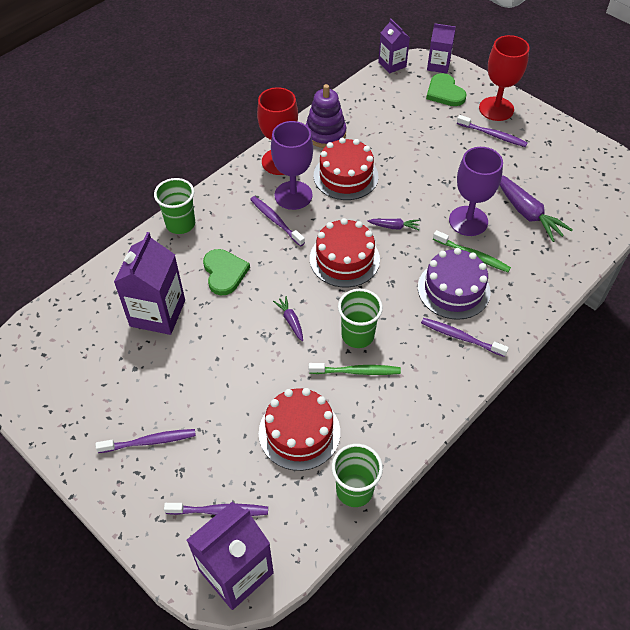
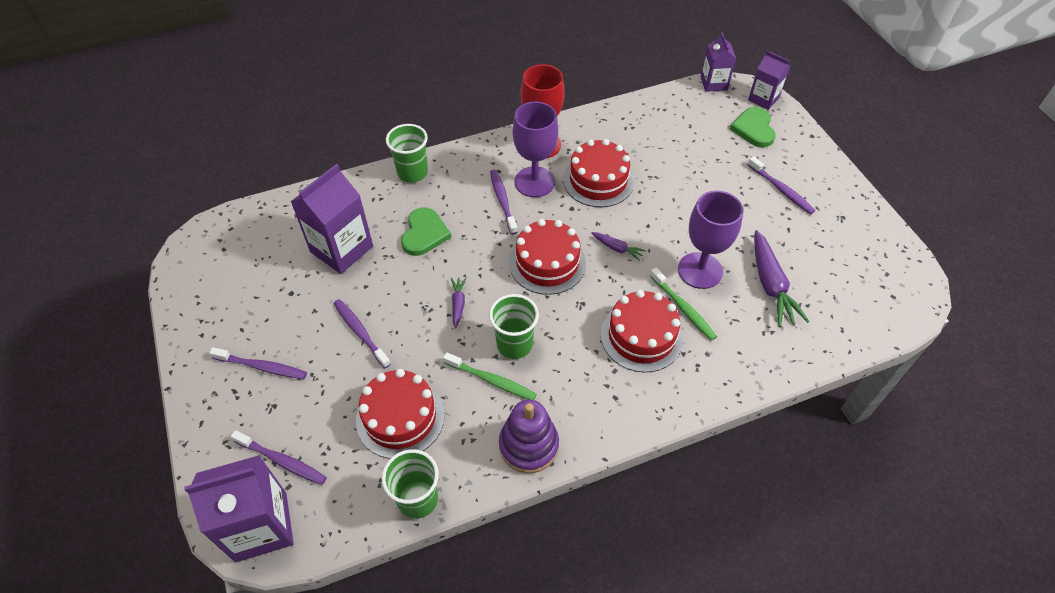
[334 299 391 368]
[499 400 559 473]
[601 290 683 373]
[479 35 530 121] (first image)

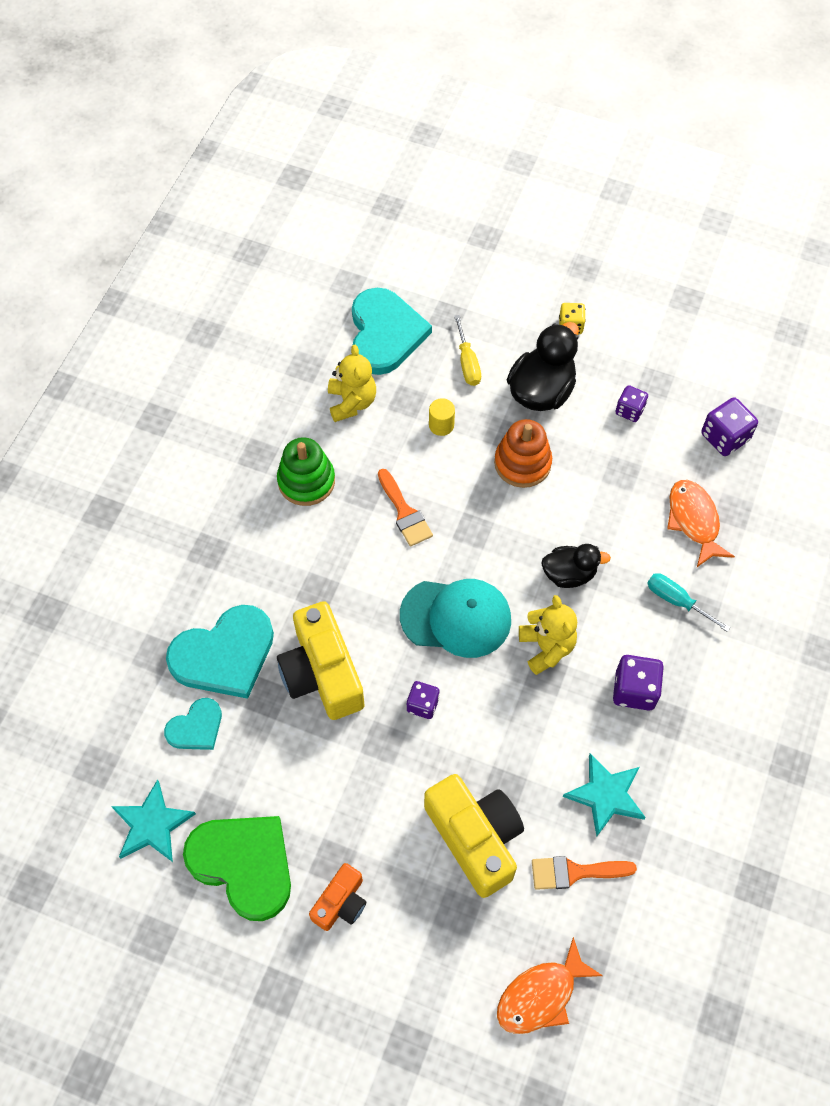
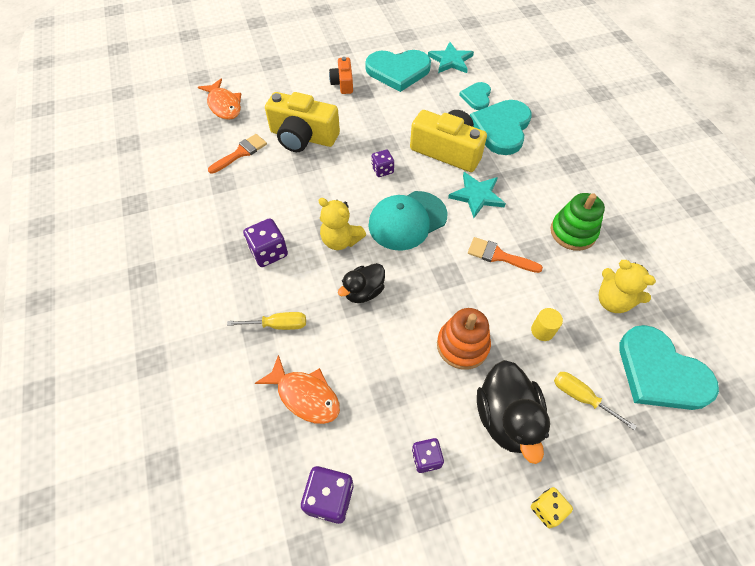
[198 78 241 120]
[227 312 306 330]
[365 50 431 92]
[448 172 506 218]

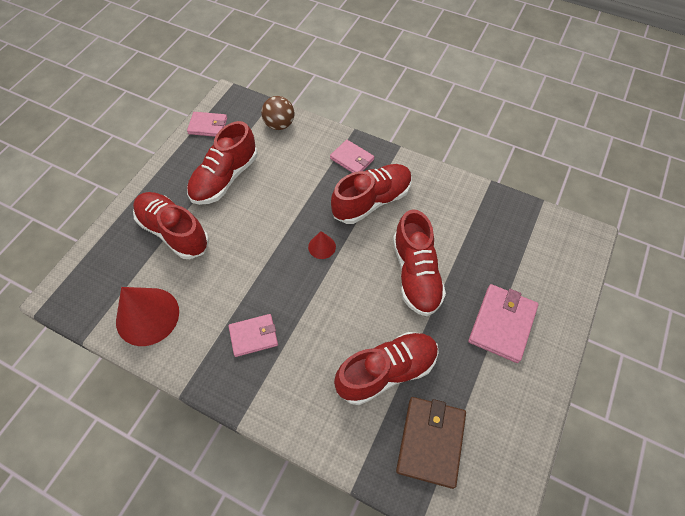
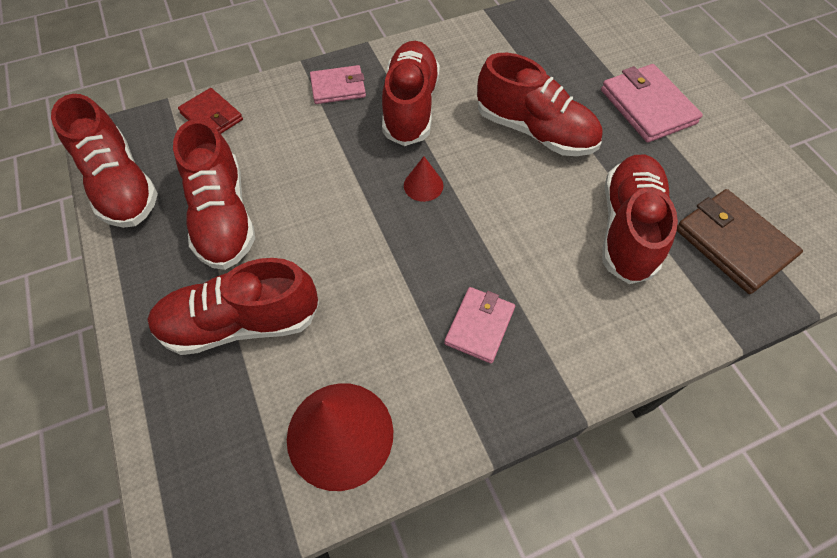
[51 94 158 228]
[178 88 243 134]

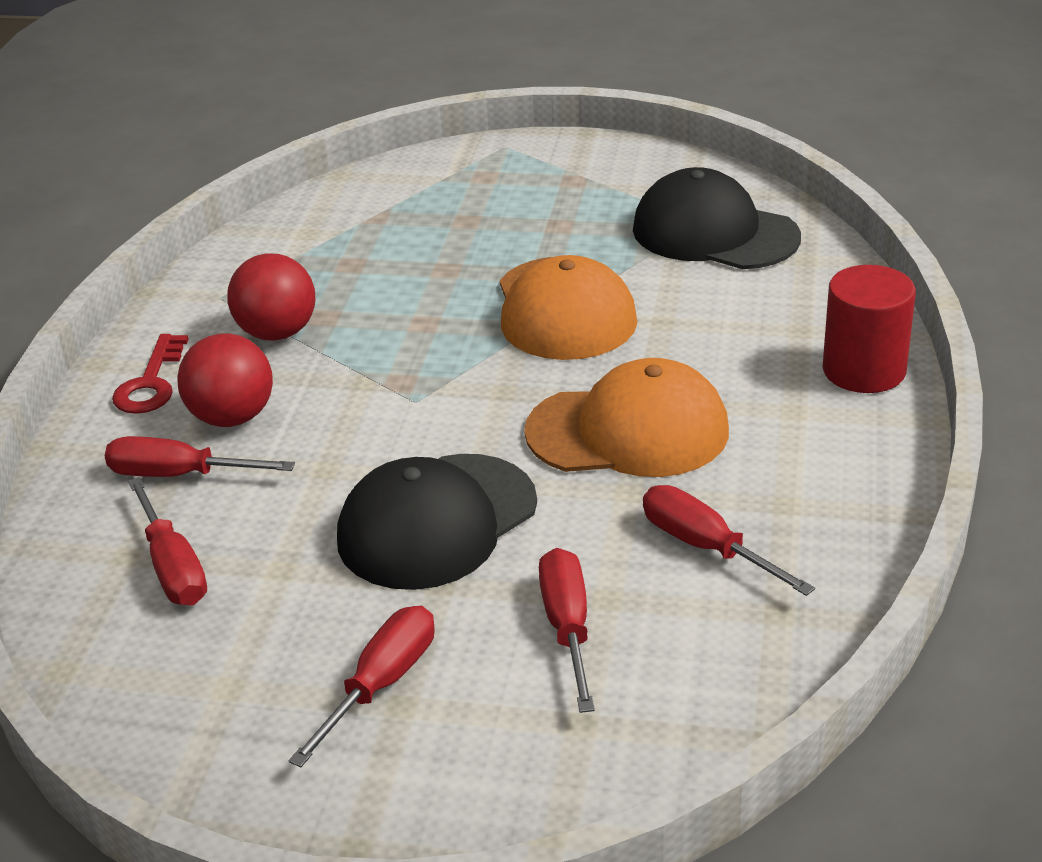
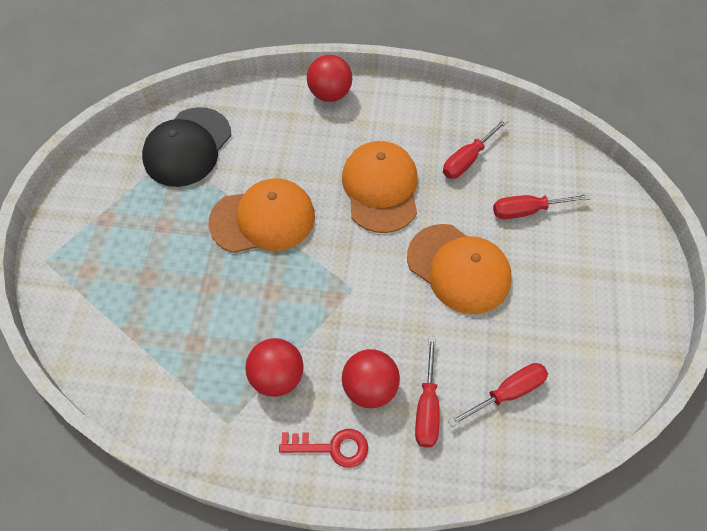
[307 55 352 102]
[407 224 512 314]
[289 606 435 767] (first image)

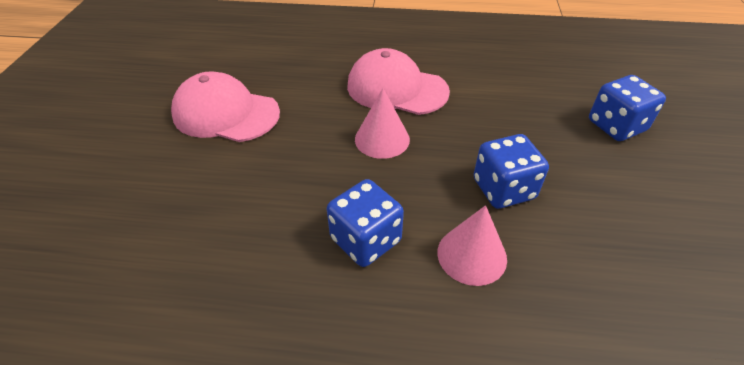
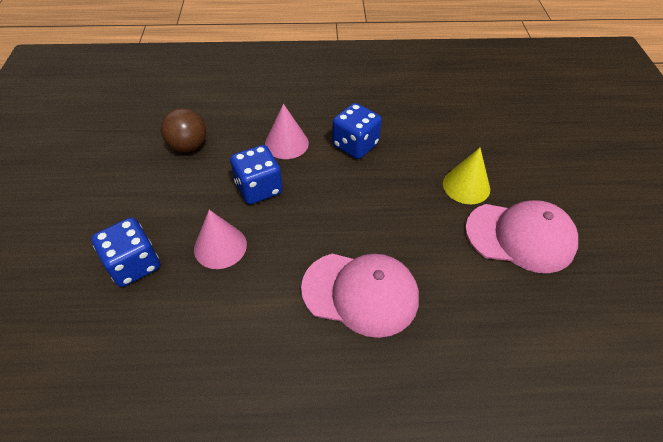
[161 108 206 152]
[194 210 247 269]
[443 148 490 204]

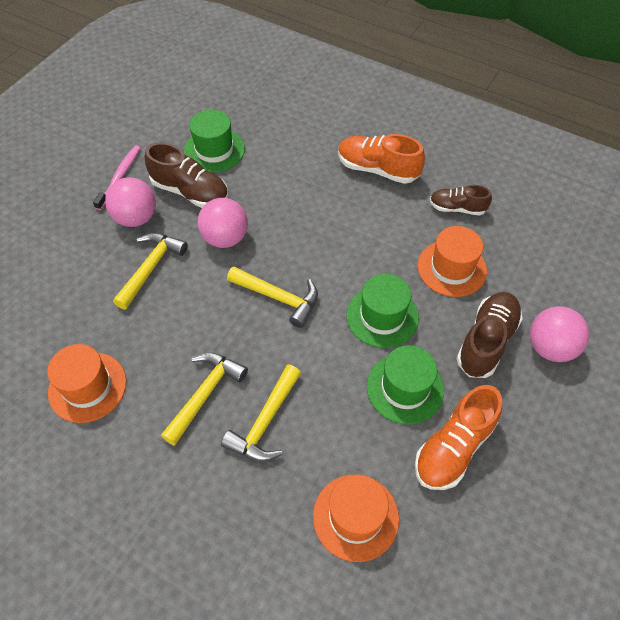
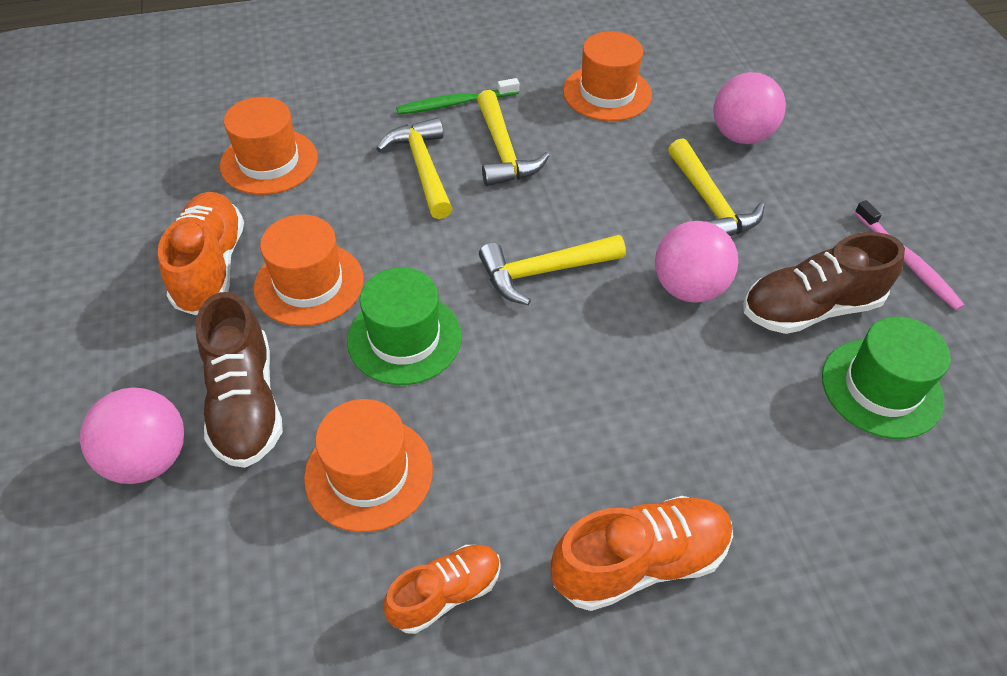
[254 214 364 326]
[383 545 501 634]
[396 78 519 115]
[713 72 786 144]

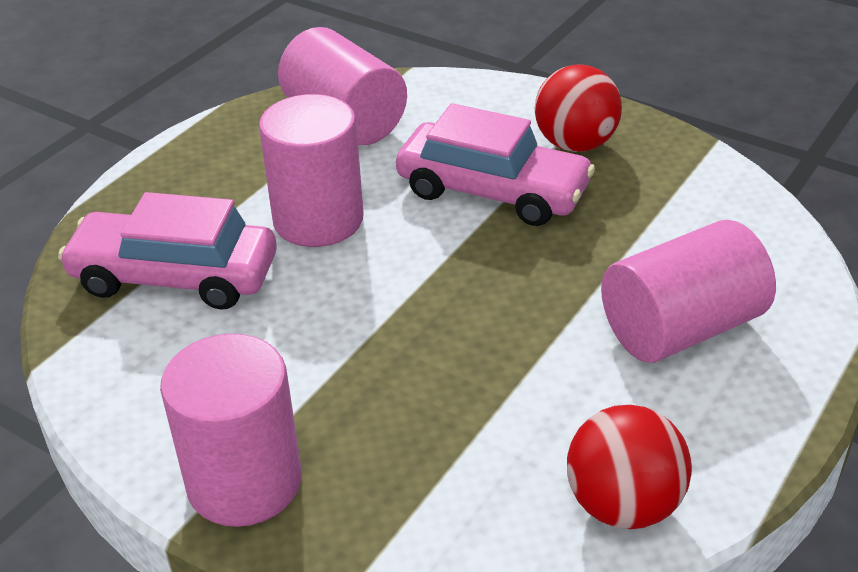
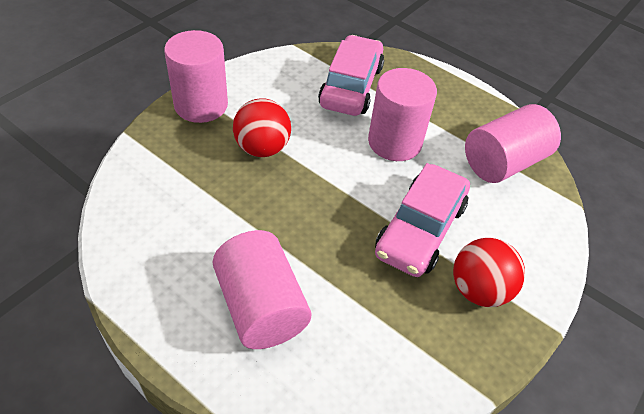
[233 98 291 157]

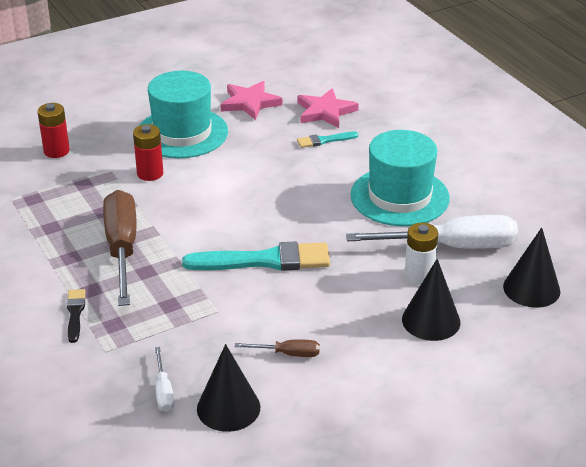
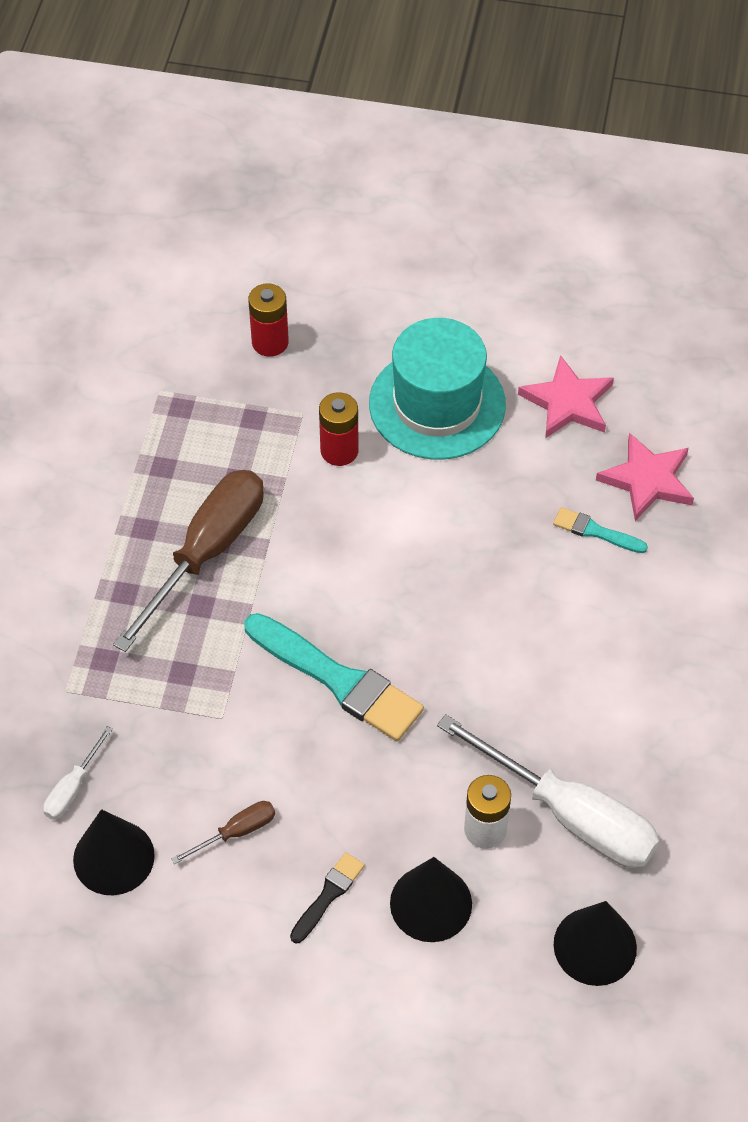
[171 801 275 864]
[290 852 365 943]
[350 130 450 226] (first image)

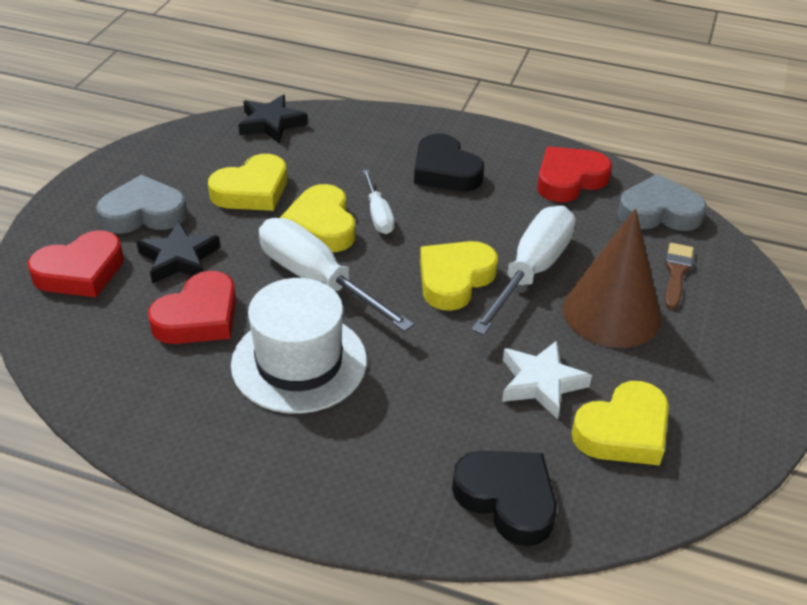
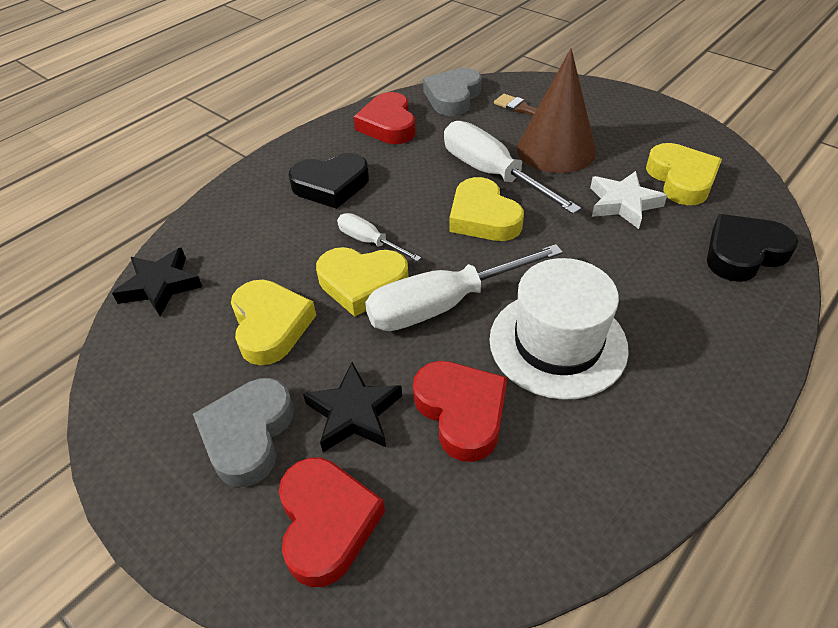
[337 213 421 262]

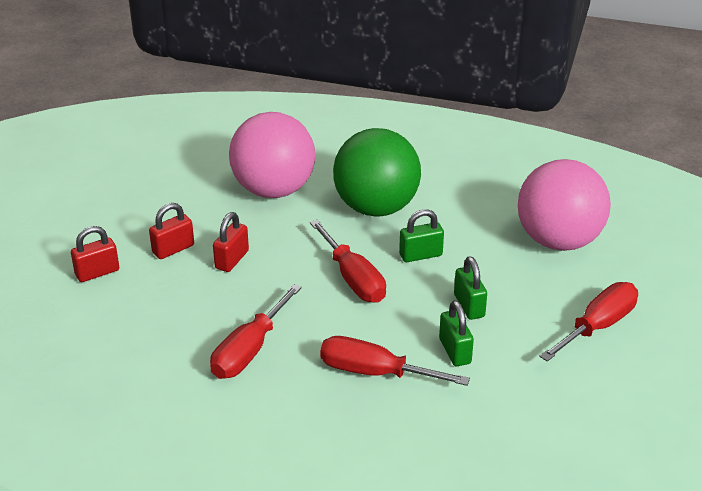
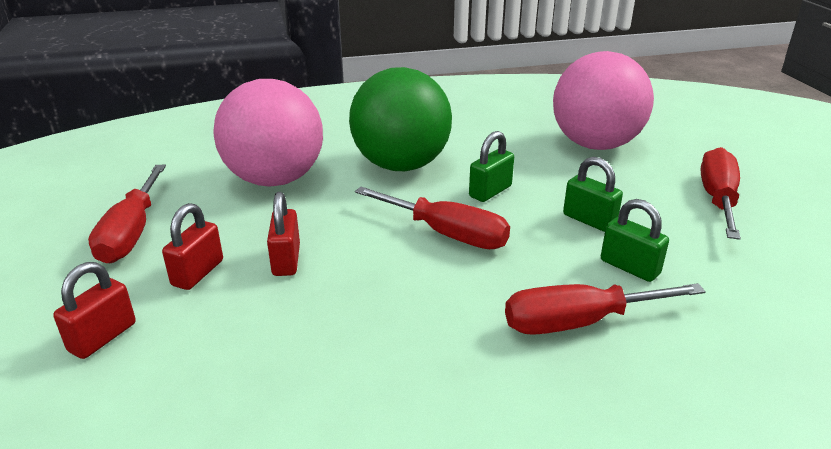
[88 165 166 263]

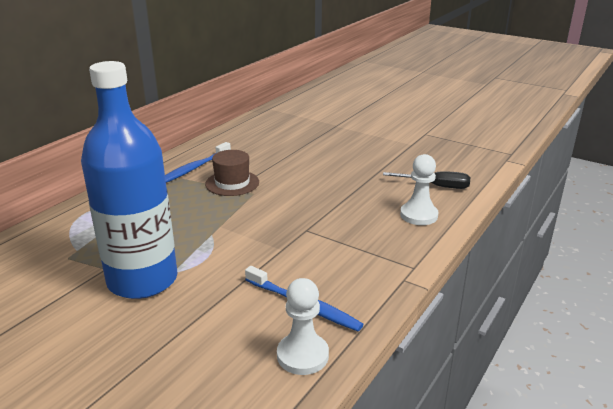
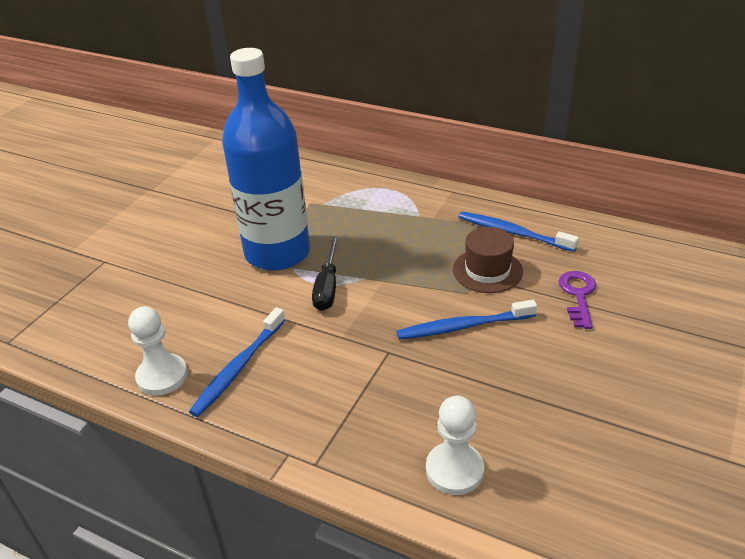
[312 236 339 311]
[397 300 537 340]
[558 271 596 329]

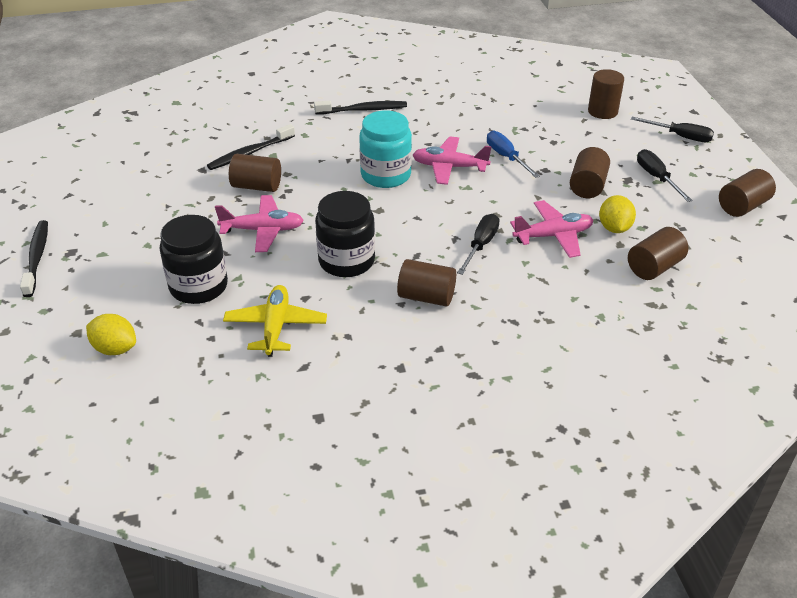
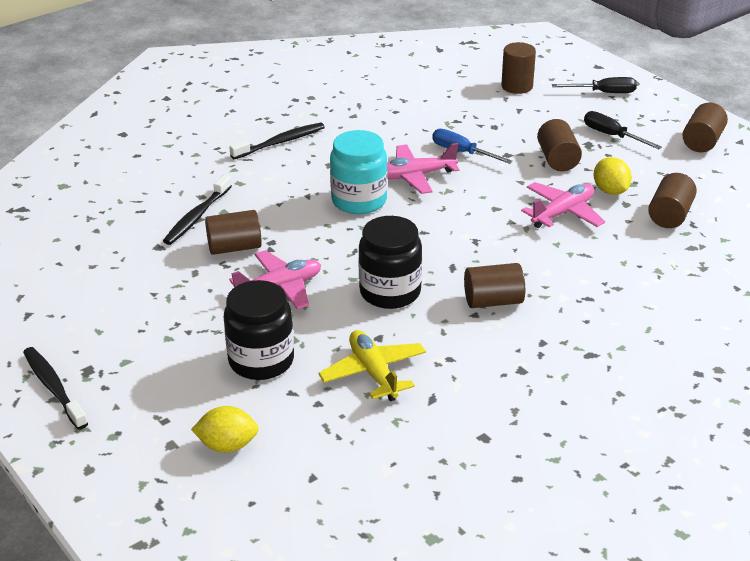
[457 214 500 275] (first image)

